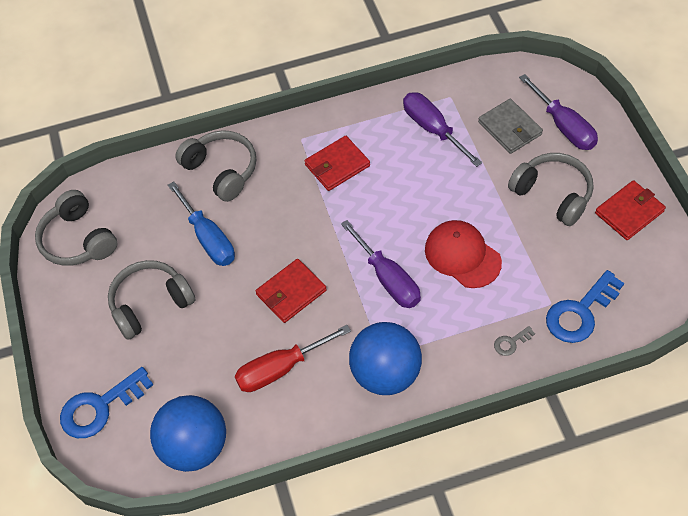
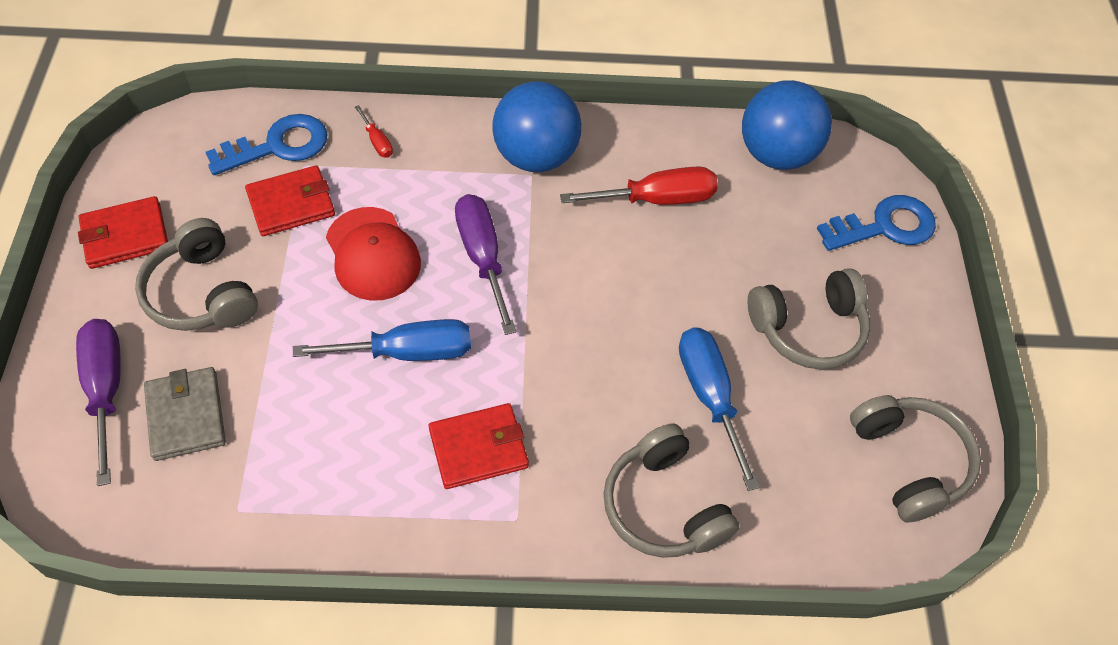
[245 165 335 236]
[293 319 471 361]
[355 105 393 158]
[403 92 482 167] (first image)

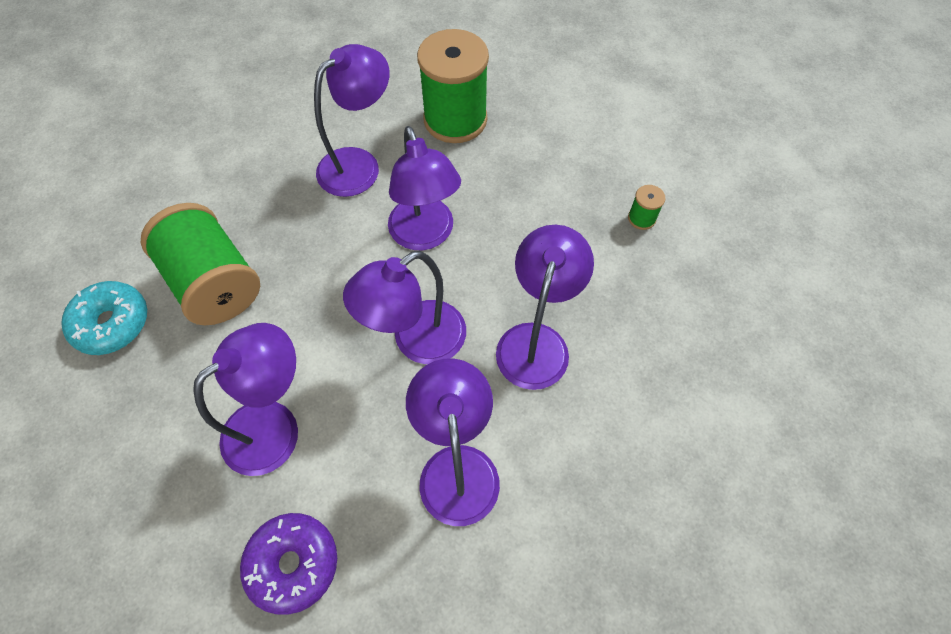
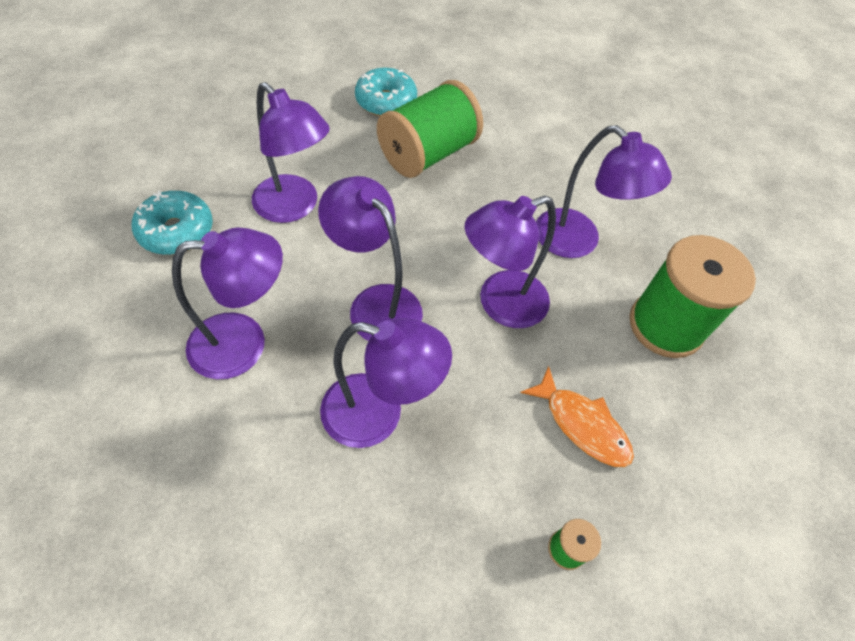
[132 191 213 255]
[520 366 634 467]

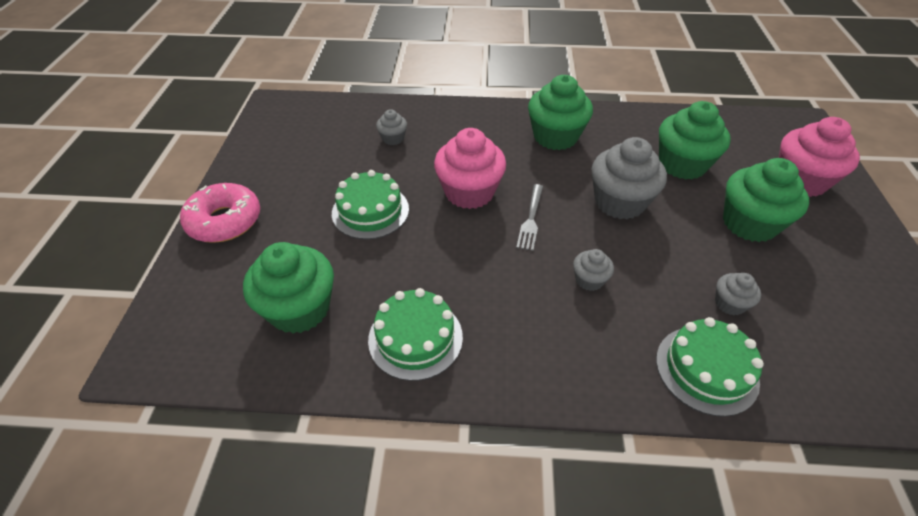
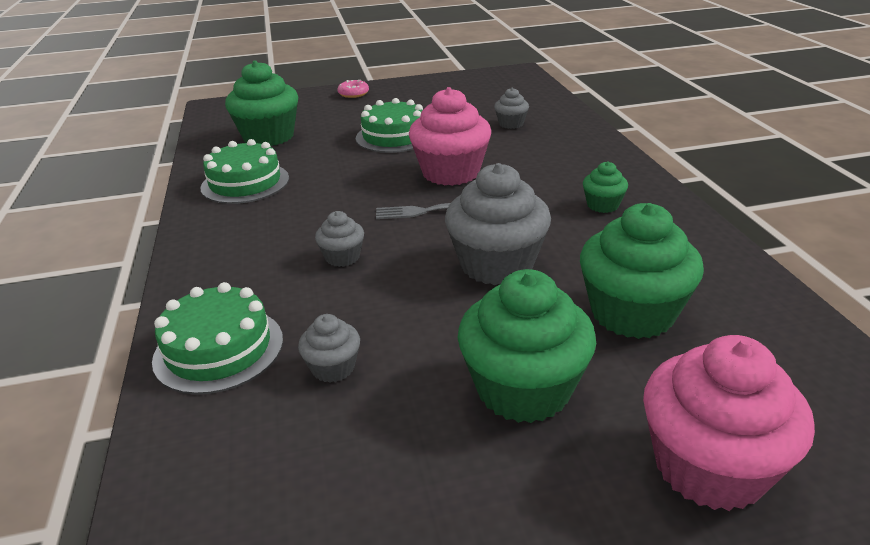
[337 80 369 98]
[583 161 628 213]

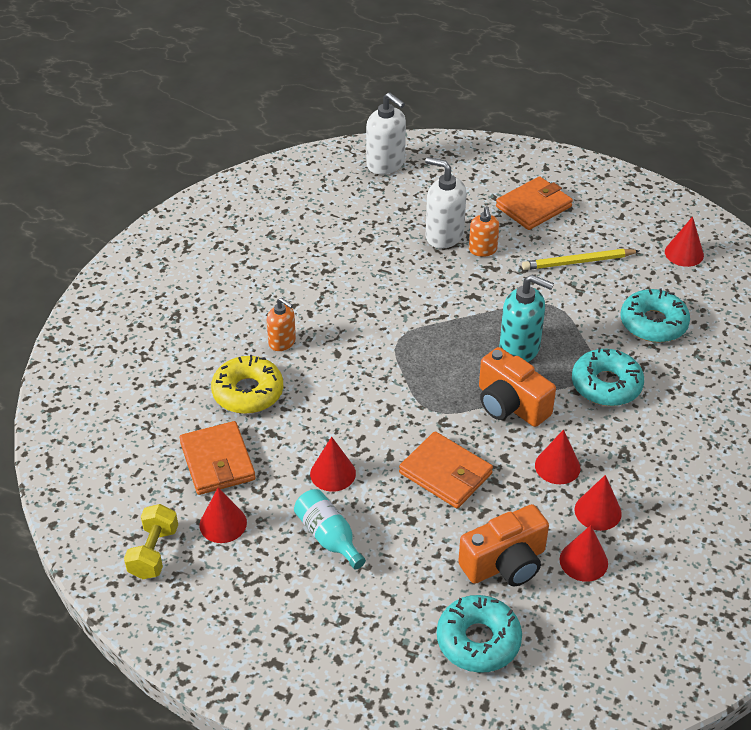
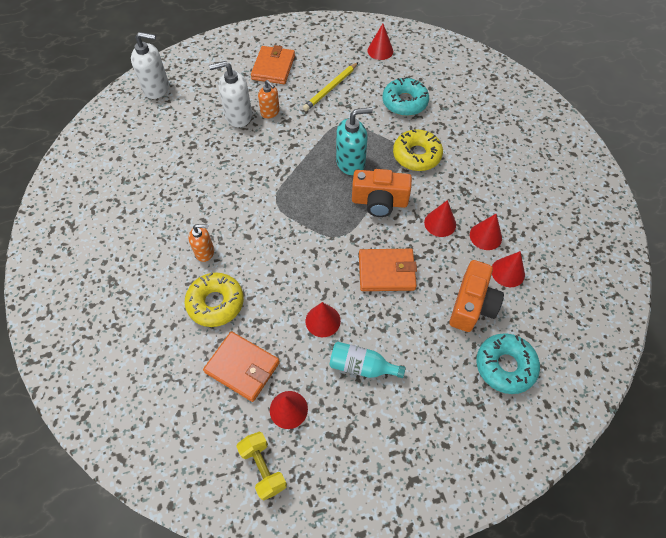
[393 130 443 171]

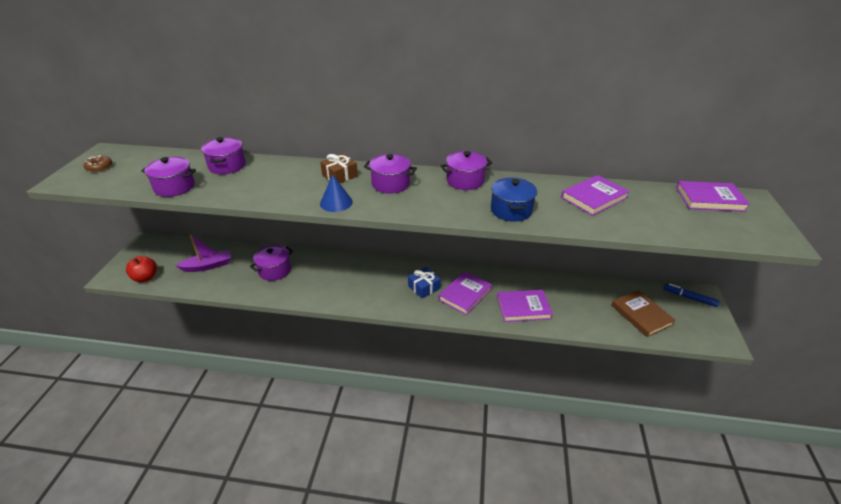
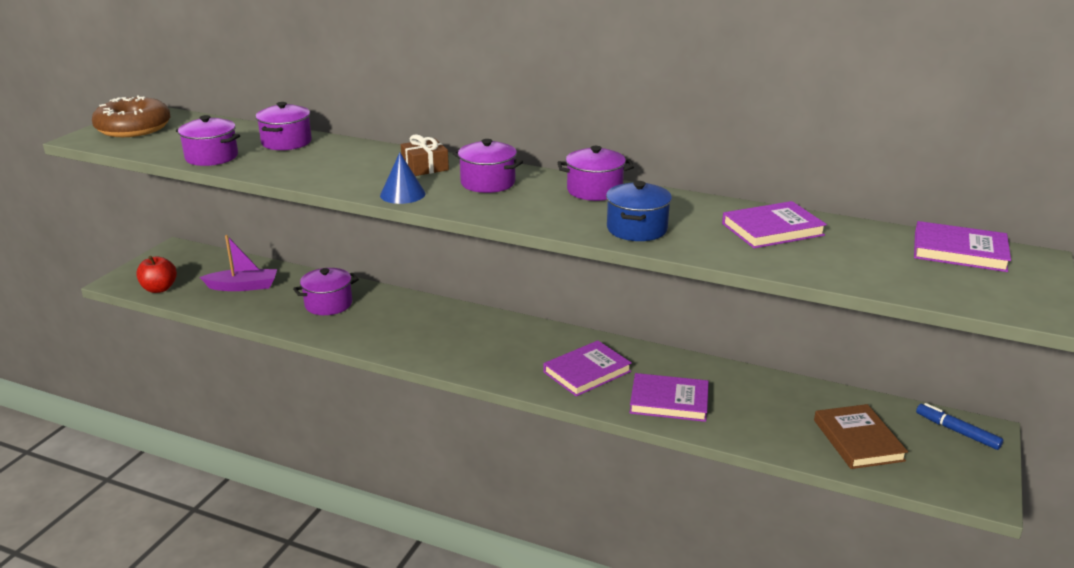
[92 95 171 137]
[408 267 441 298] (first image)

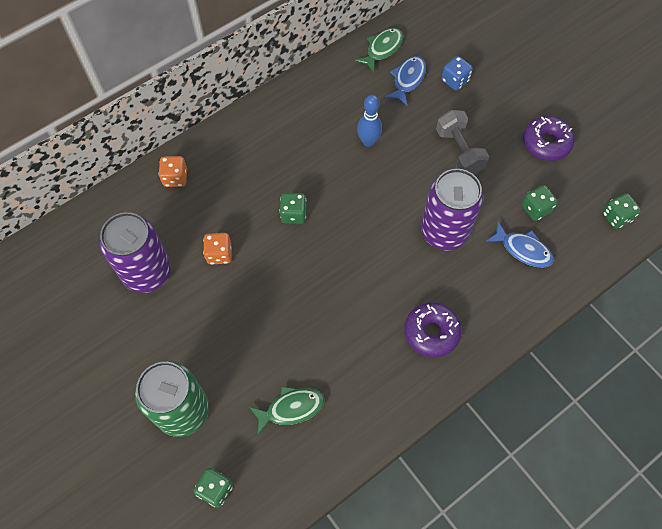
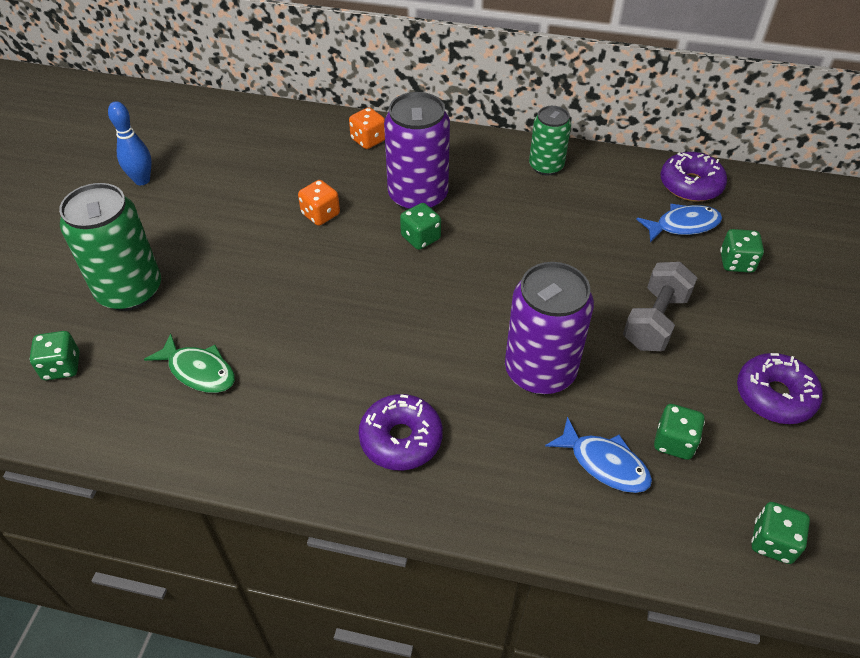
[108 101 152 185]
[384 92 450 210]
[529 106 571 176]
[545 417 652 493]
[661 152 727 202]
[720 229 764 273]

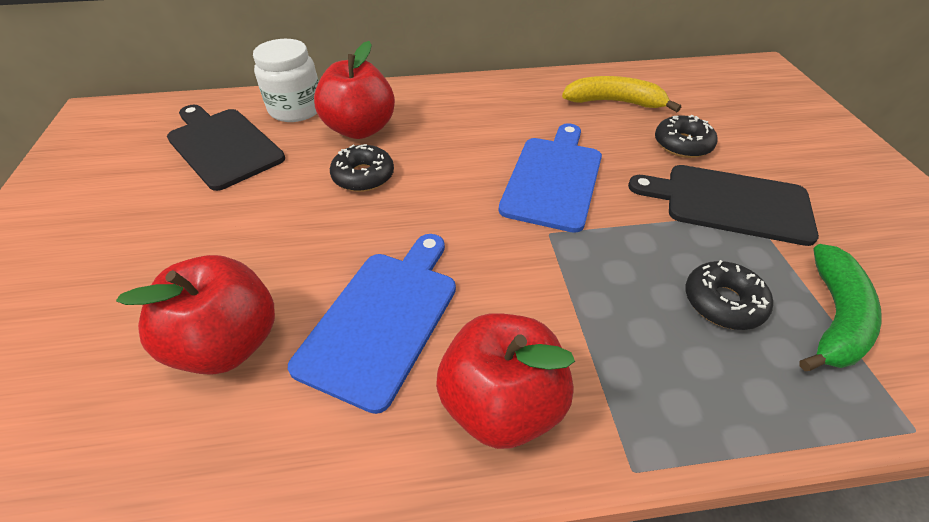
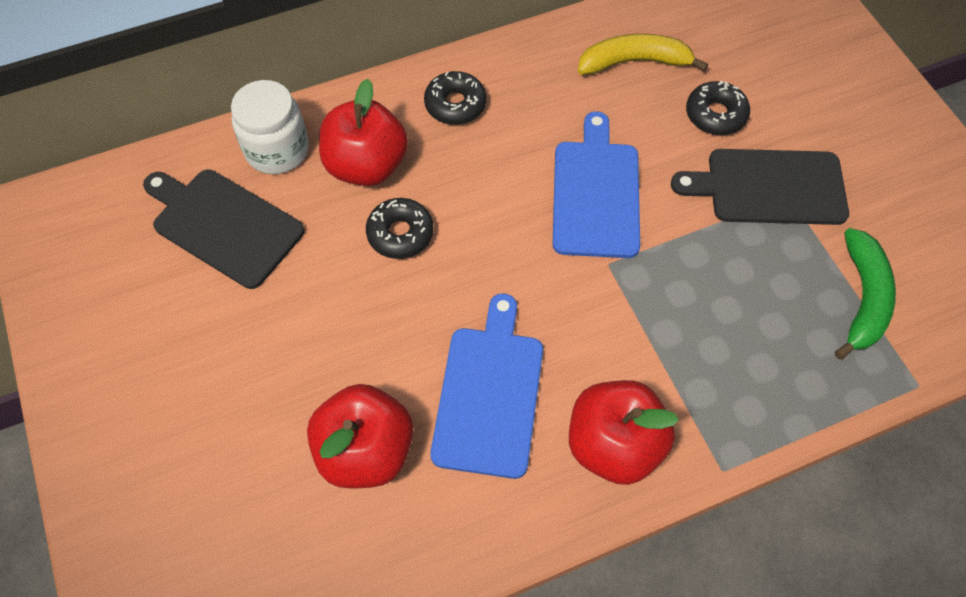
[424 71 486 125]

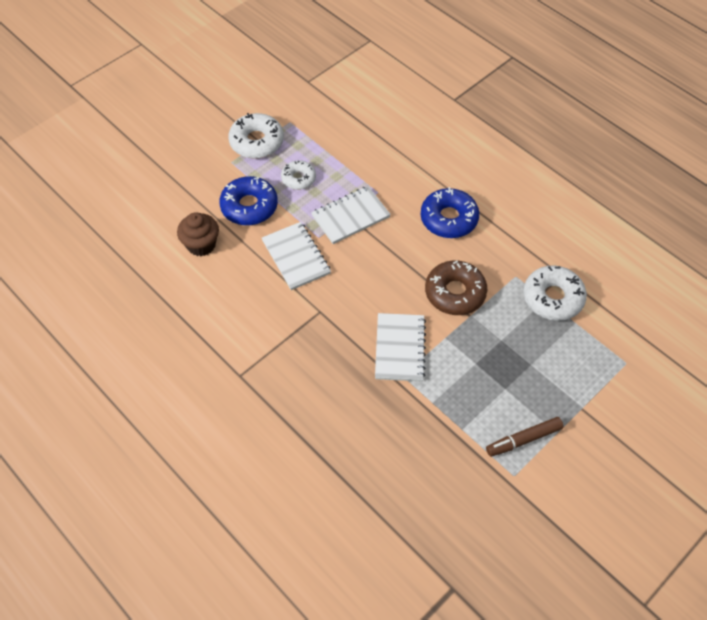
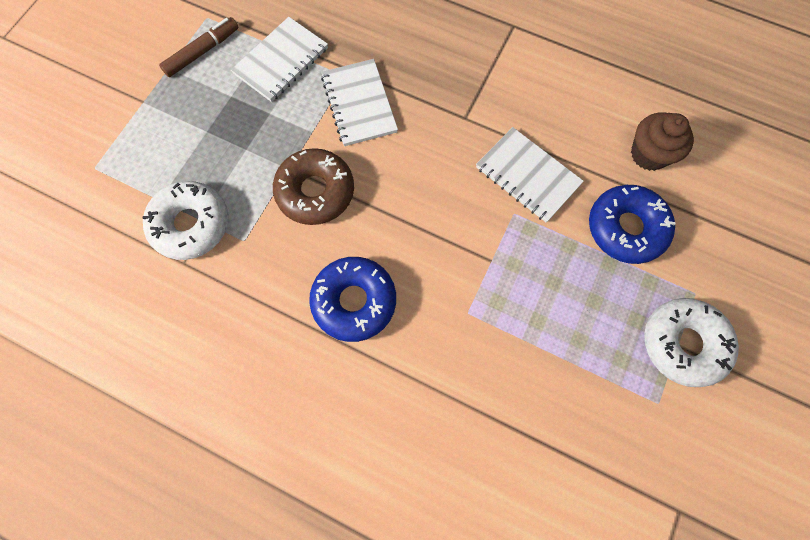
[231 17 328 102]
[281 160 316 190] (first image)

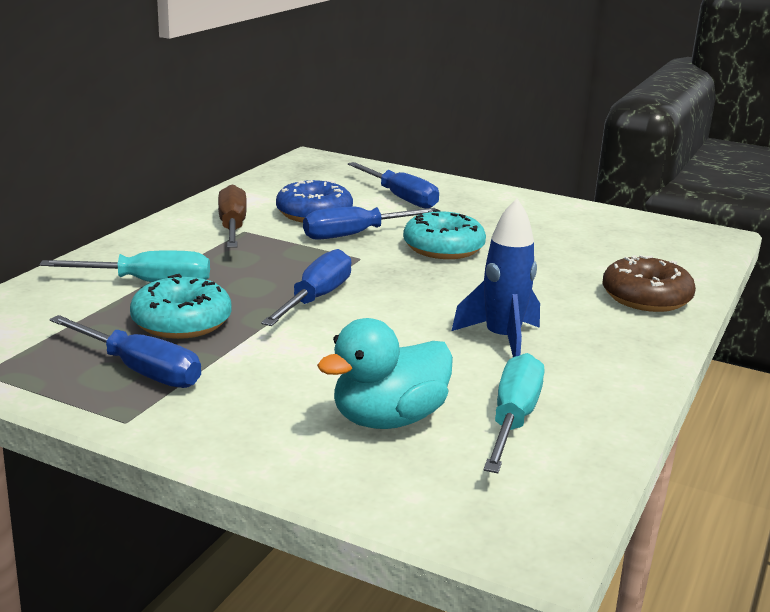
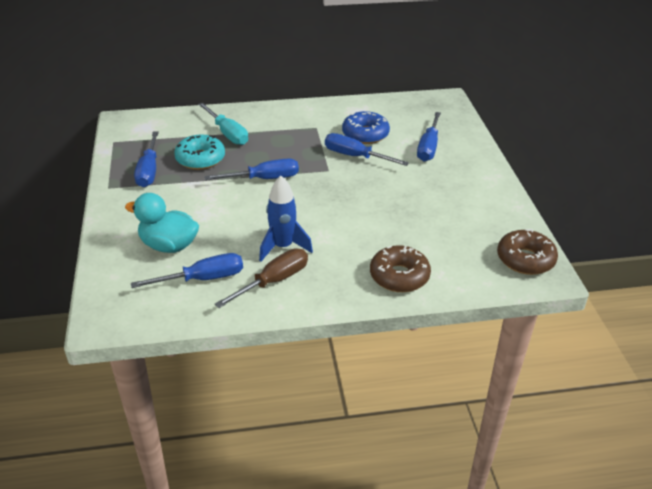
[131 253 243 288]
[215 248 308 308]
[497 229 558 275]
[403 209 486 259] (first image)

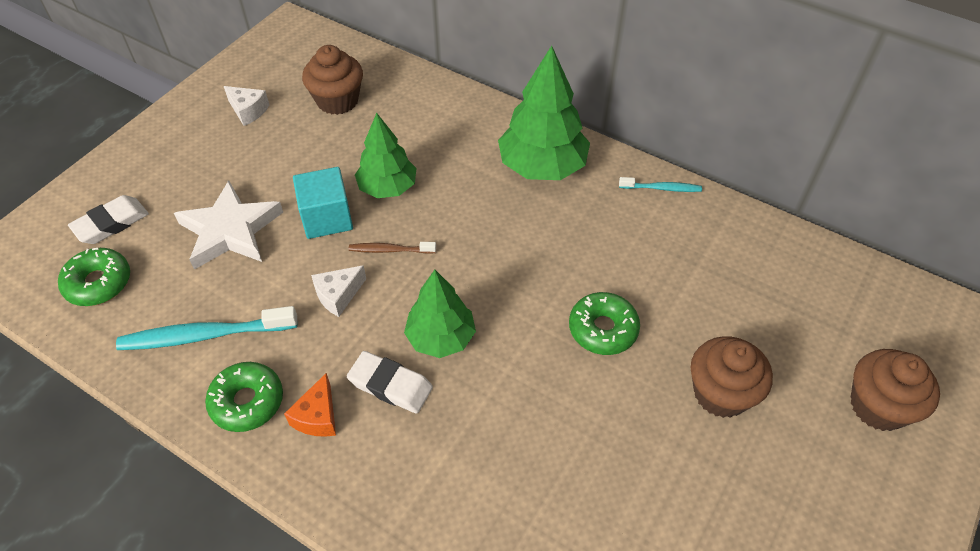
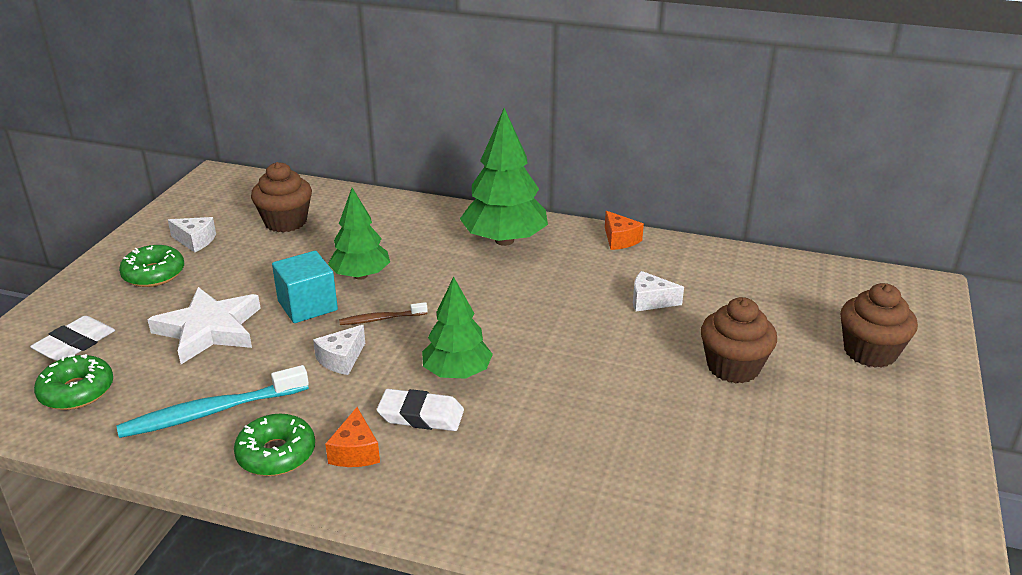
[119 245 184 287]
[605 211 644 250]
[633 271 684 311]

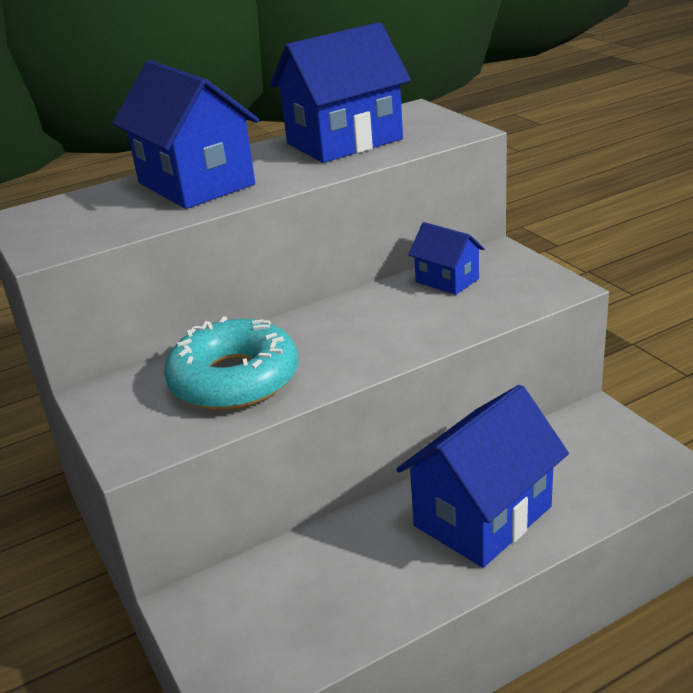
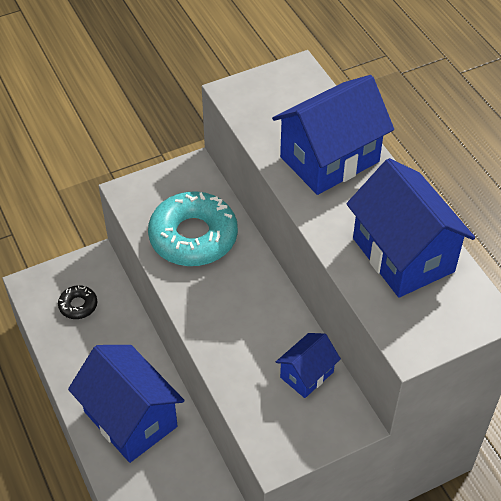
[58 285 97 319]

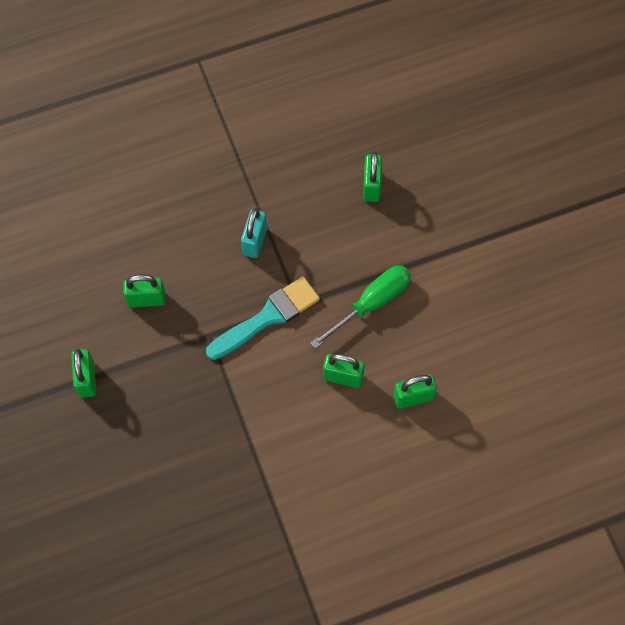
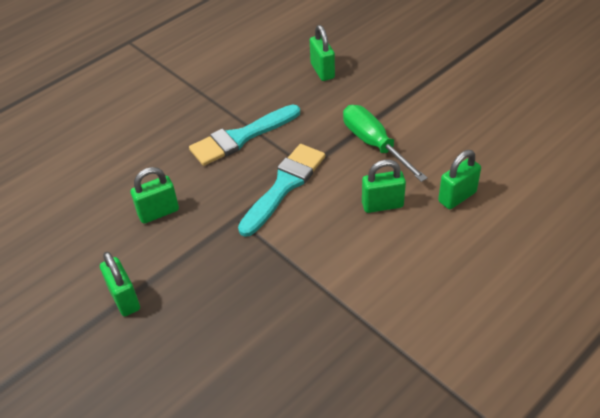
[189 104 300 166]
[343 105 428 182]

